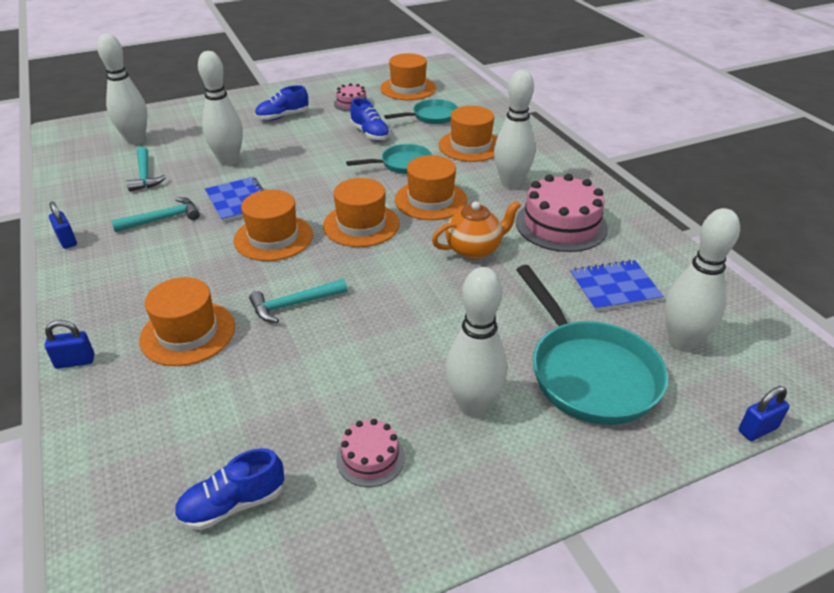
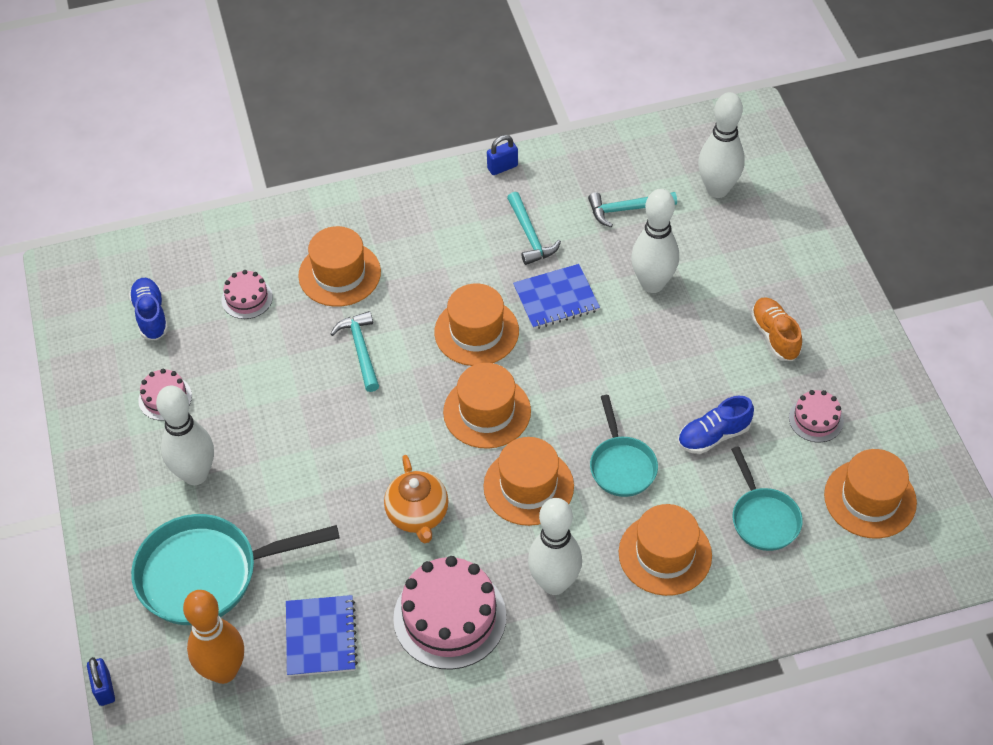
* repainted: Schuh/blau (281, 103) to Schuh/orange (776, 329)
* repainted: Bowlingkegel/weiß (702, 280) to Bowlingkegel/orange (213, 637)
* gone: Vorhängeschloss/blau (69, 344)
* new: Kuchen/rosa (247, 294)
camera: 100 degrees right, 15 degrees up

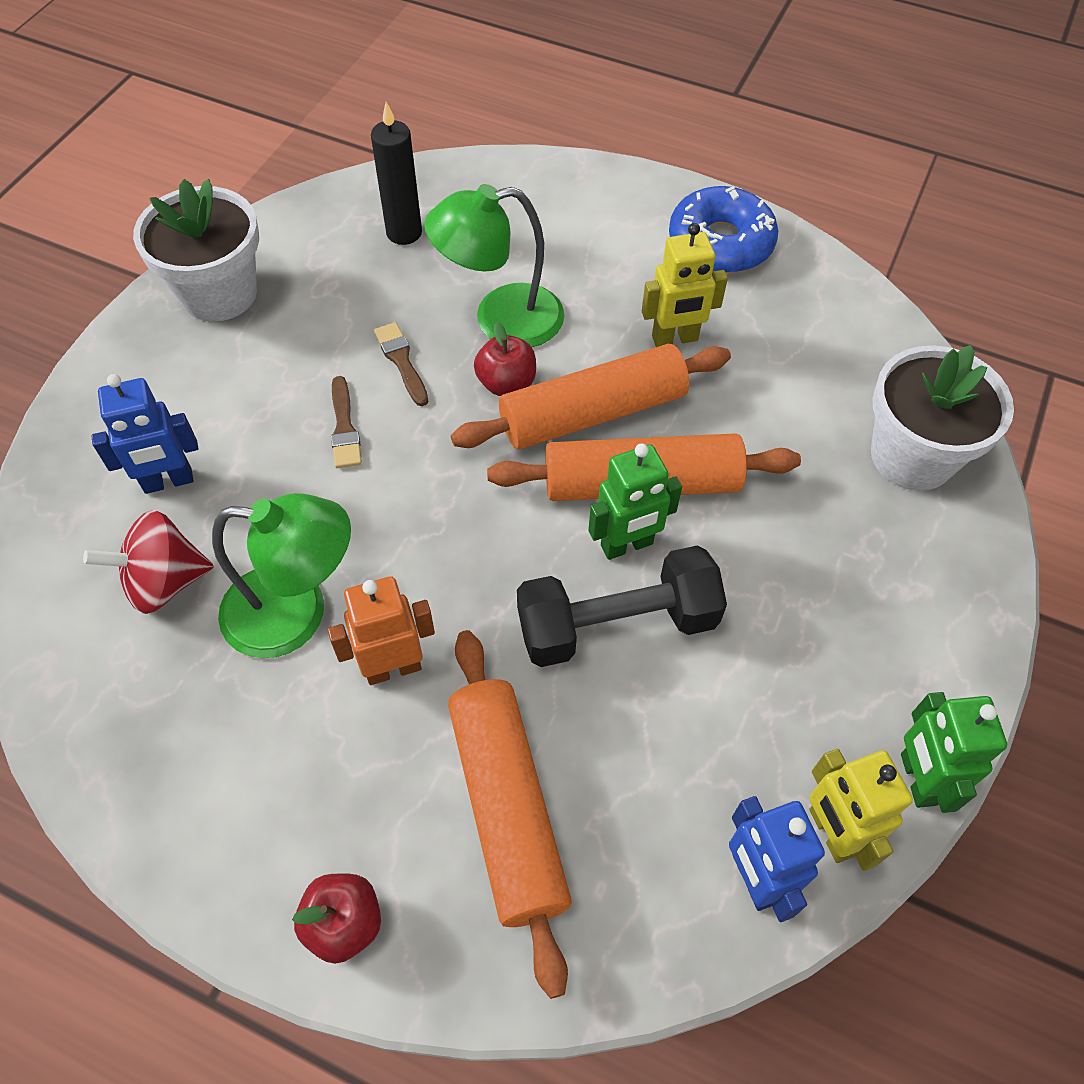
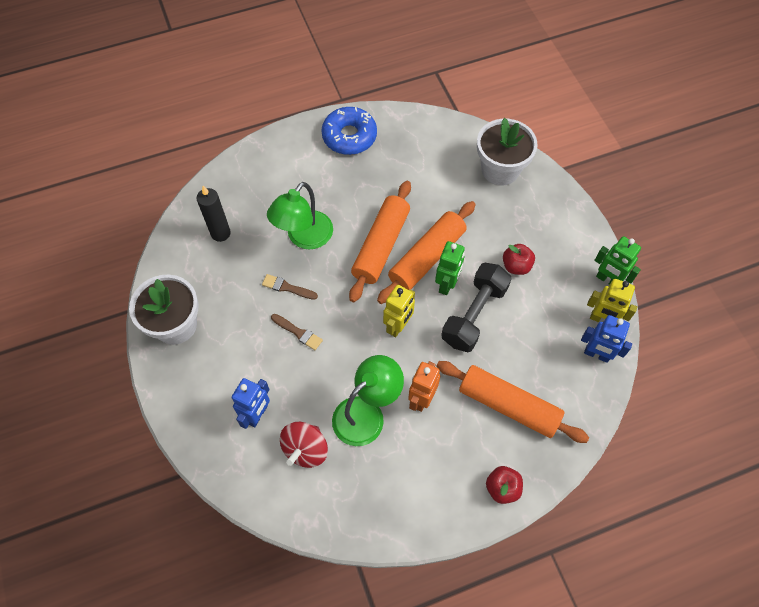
* shifted: Roboter/gelb (685, 285) to (399, 311)
* shifted: Apfel/rot (505, 359) to (519, 259)
camera: 45 degrees left, 5 degrees up

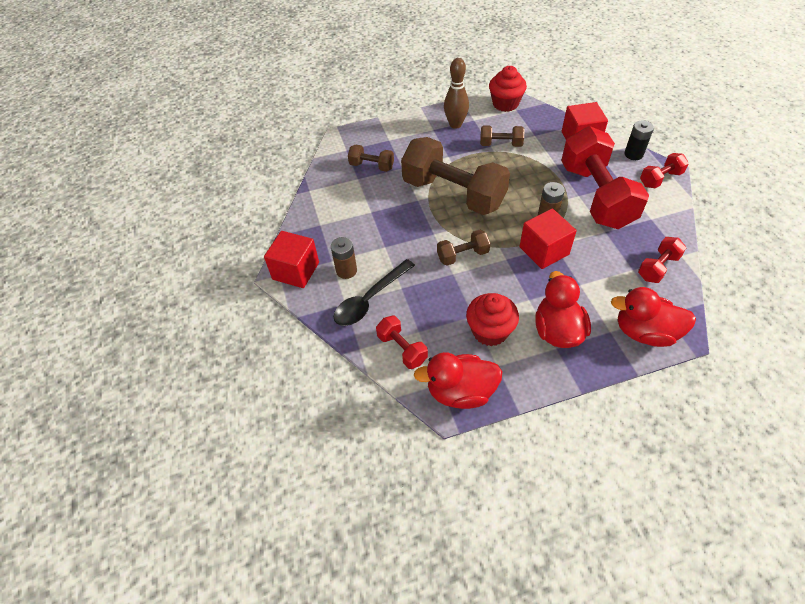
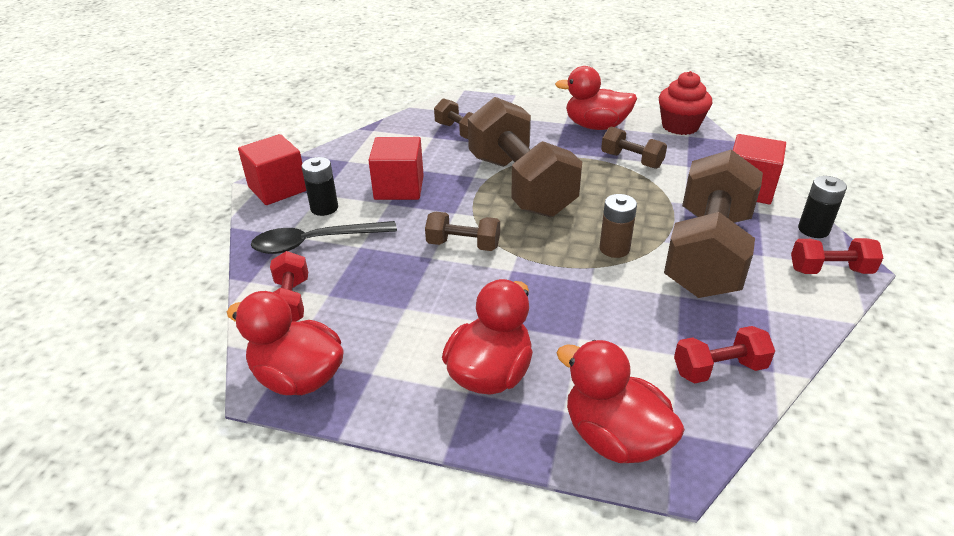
* swapped: Bowlingkegel/braun (456, 93) to Ente/rot (596, 98)
* repainted: Hantel/rot (605, 177) to Hantel/braun (713, 224)
* shifted: Kubus/rot (548, 239) to (396, 168)
* repainted: Batterie/braun (344, 258) to Batterie/schwarz (319, 186)
* gone: Muffin/rot (492, 319)
camera: 30 degrees right, 15 degrees down

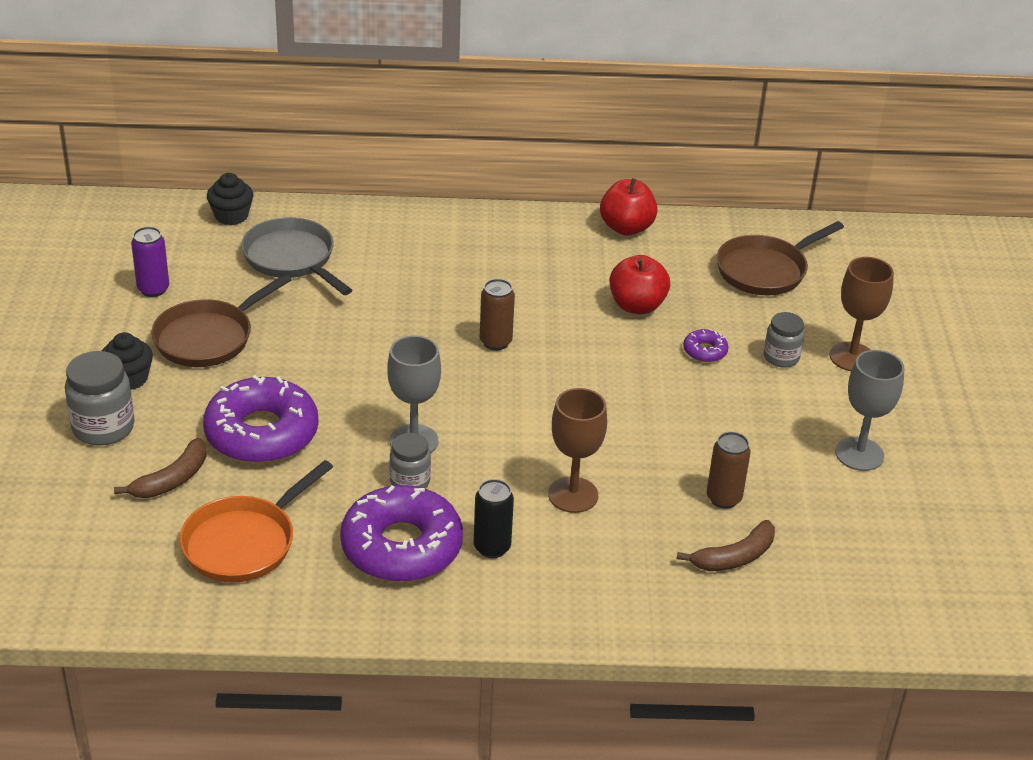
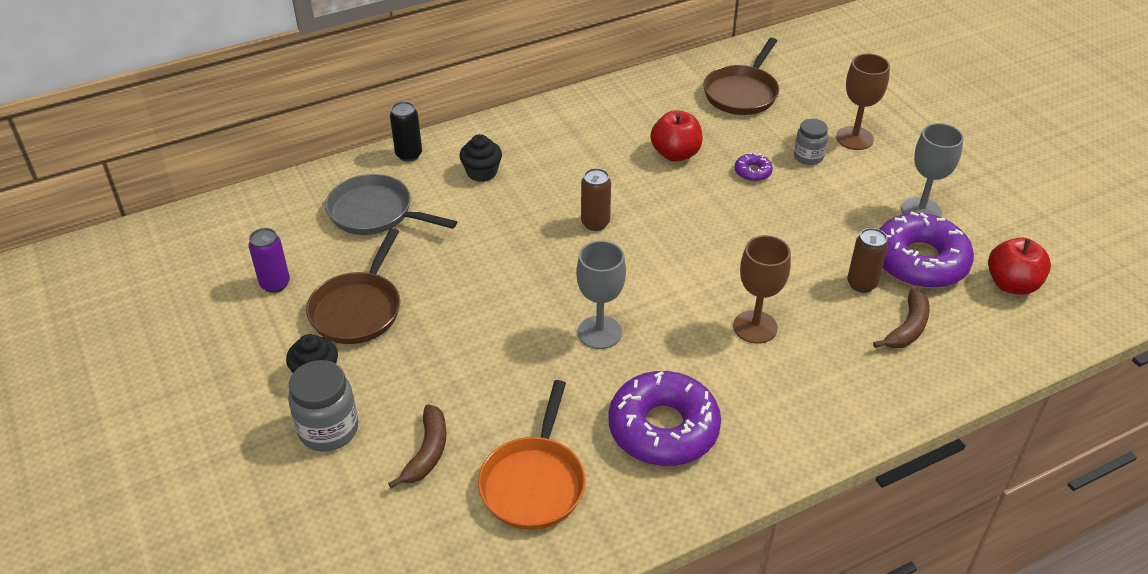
* shifted: Muffin/schwarz (230, 199) to (481, 158)
* shifted: Apfel/rot (629, 206) to (1019, 266)
* shifted: Donut/lila (261, 419) to (926, 249)
* gone: Einmachglas/grau (410, 461)
* shifted: Dose/schwarz (494, 518) to (406, 131)
camera: 25 degrees left, 5 degrees up

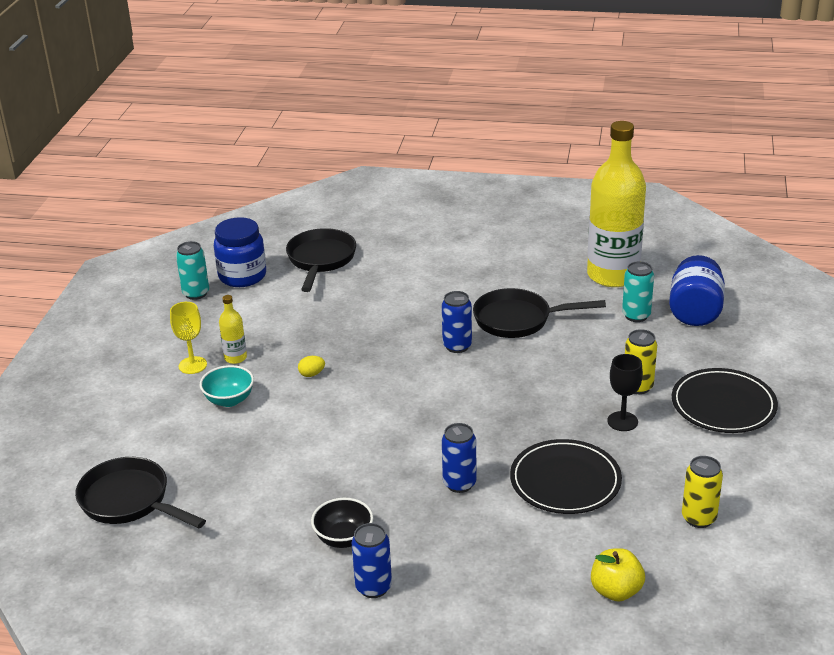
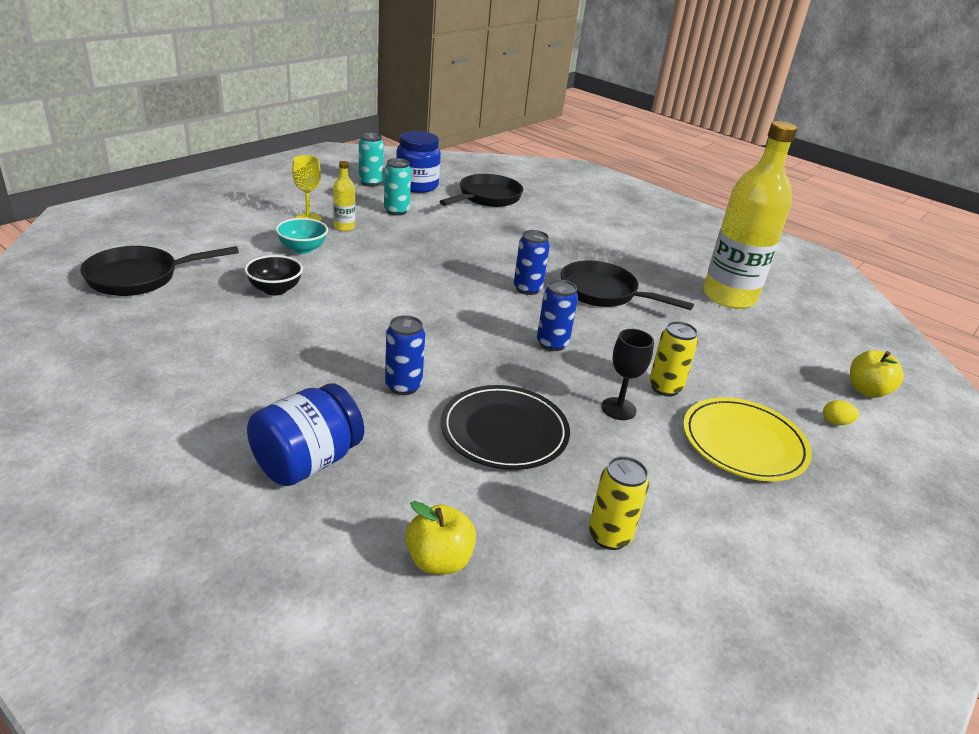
* shifted: Einmachglas/blau (697, 290) to (305, 434)
* shifted: Dose/türkis (638, 291) to (397, 187)
* shifted: Ei/gelb (311, 366) to (841, 412)
* repainted: Teller/schwarz (725, 400) to Teller/gelb (747, 439)
* rotated: Pfanne/schwarz (140, 492) = (159, 271) 90 degrees counterclockwise
* shifted: Schüssel/schwarz (342, 523) to (273, 275)
* shifted: Dose/blau (372, 560) to (557, 315)
* new: Apfel/gelb (877, 374)
camera: 25 degrees right, 0 degrees up

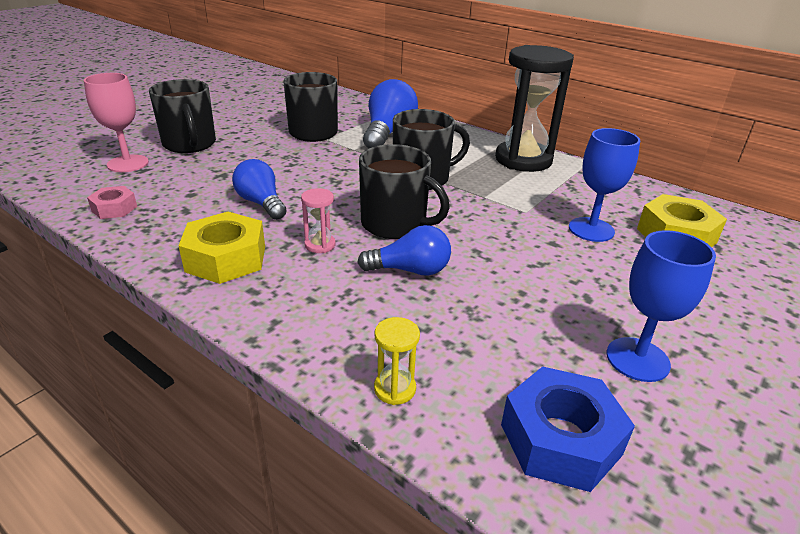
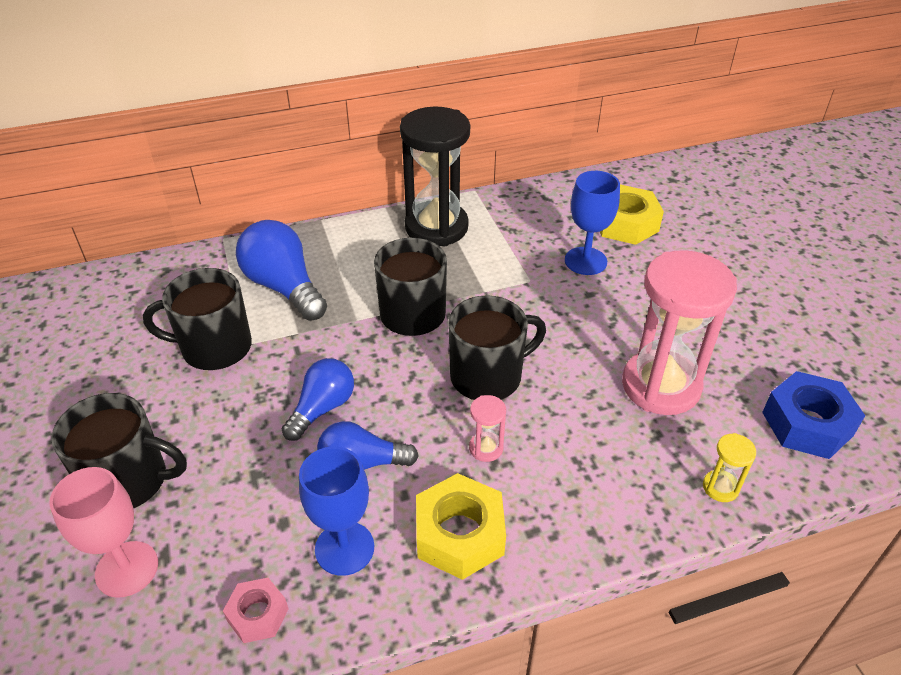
* shifted: Glühbirne/blau (404, 250) to (318, 399)
* shifted: Kelch/blau (661, 306) to (336, 511)
* new: Sanduhr/rosa (679, 332)
camera: 55 degrees left, 10 degrees up

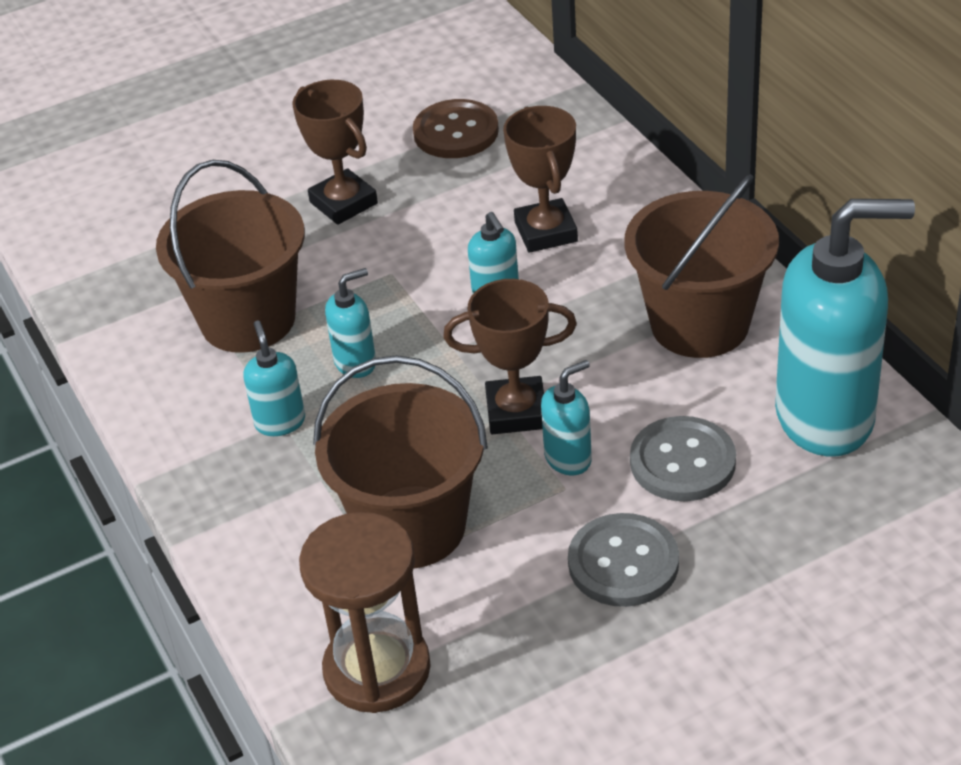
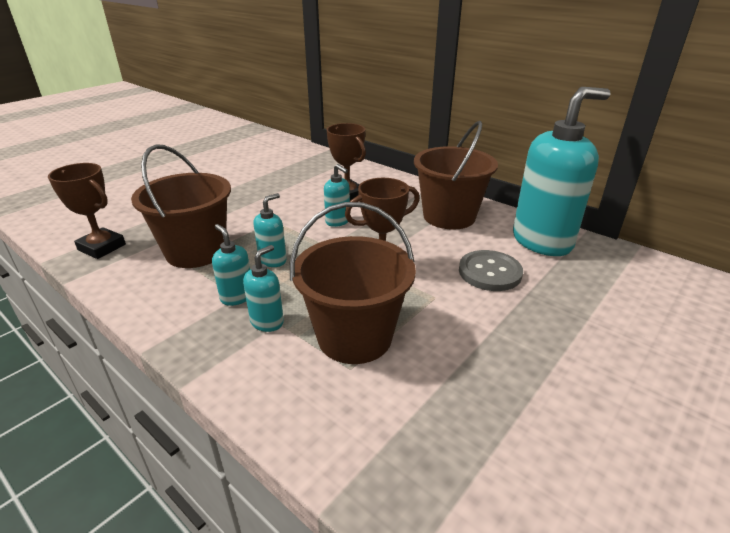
* shifted: Pokal/braun (335, 152) to (87, 211)
* gone: Knopf/braun (456, 128)
* shifted: Seifenspender/türkis (566, 417) to (263, 288)
* gone: Sanduhr/braun (365, 612)
* gone: Knopf/grau (623, 560)
camera: 25 degrees left, 10 degrees down

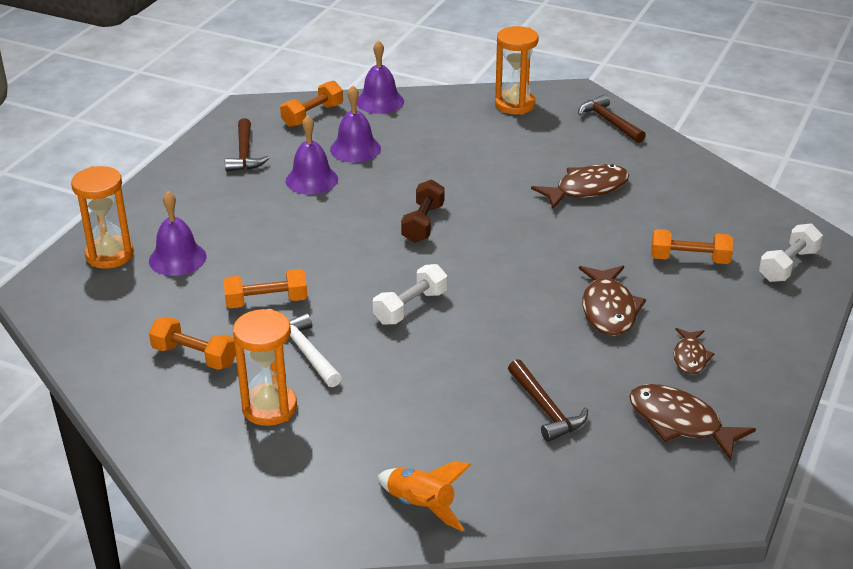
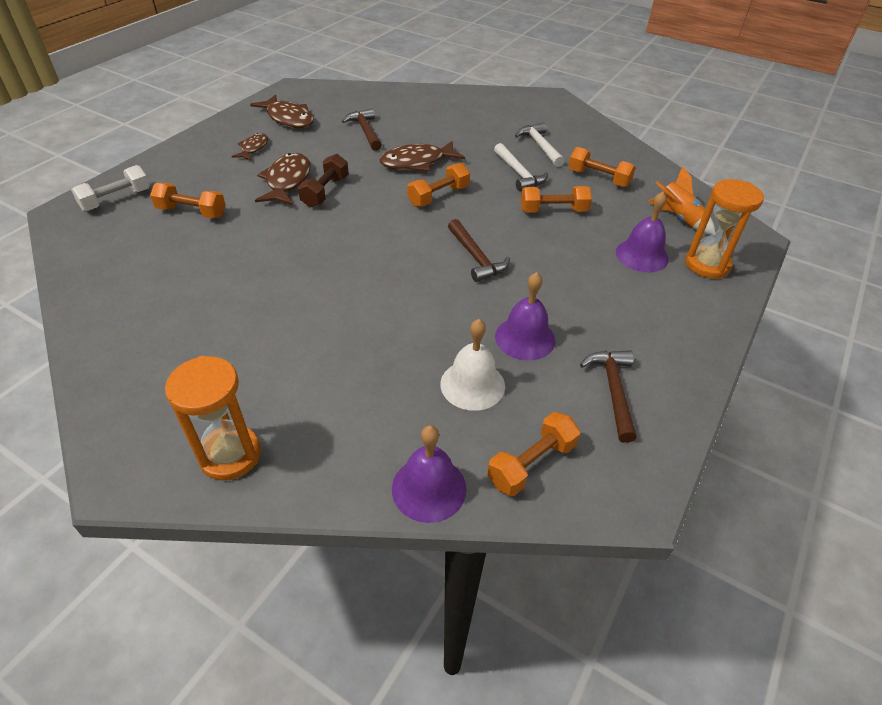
* repainted: Glocke/lila (355, 124) to Glocke/weiß (472, 365)
* shifted: Hammer/braun (612, 118) to (479, 250)
* shifted: Fisch/braun (580, 186) to (422, 156)
* shifted: Hantel/braun (423, 211) to (323, 180)
* repainted: Hantel/weiß (410, 294) to Hantel/orange (438, 185)
* swapped: Sanduhr/orange (265, 367) to Hammer/weiß (540, 144)
* shifted: Rakete/orange (424, 496) to (681, 200)
camera: 175 degrees left, 10 degrees up

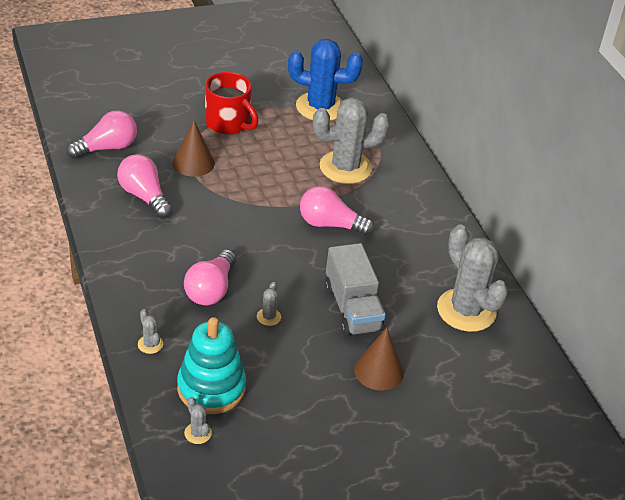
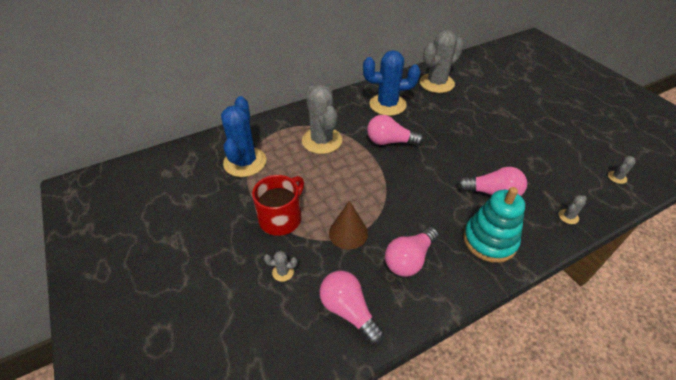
* rotated: Glühbirne/rosa (337, 211) = (395, 130) 90 degrees clockwise
* gone: Lastwagen/grau (355, 290)
* shifted: Kaktus/grau (269, 304) to (280, 266)
* shifted: Stapelspielzeug/türkis (211, 365) to (494, 225)
* gone: Kegel/braun (379, 359)
* new: Kaktus/blau (392, 83)
camera: 95 degrees left, 5 degrees up

